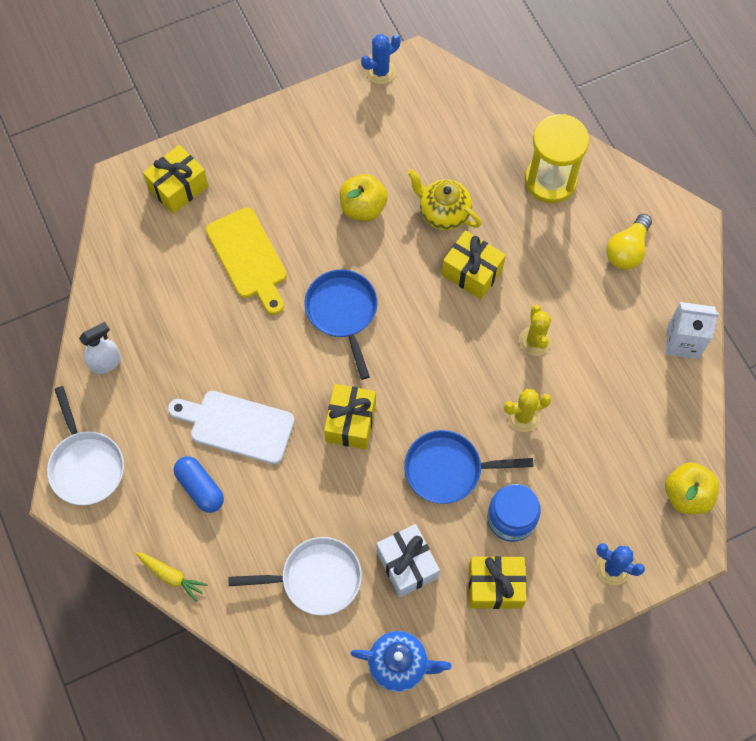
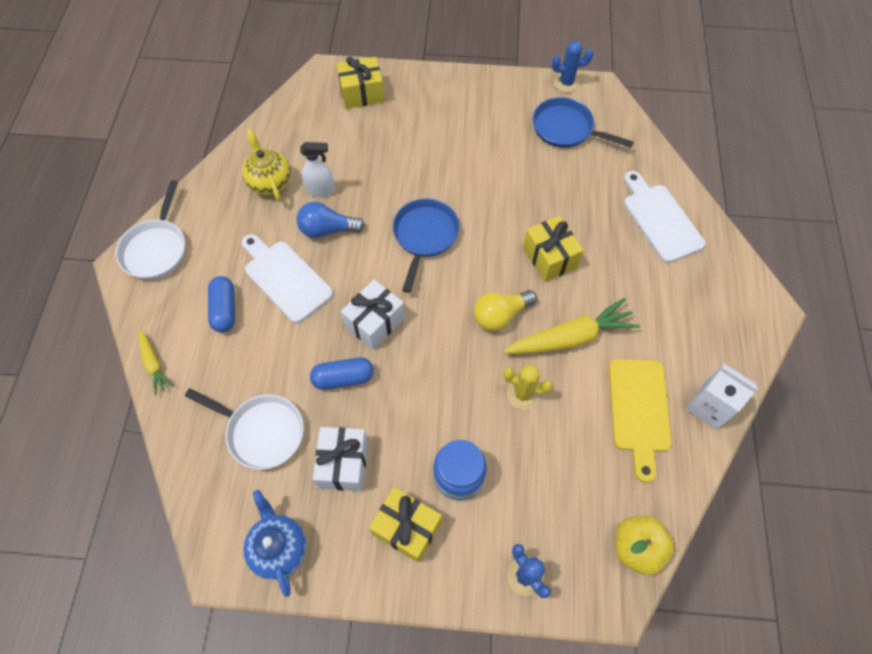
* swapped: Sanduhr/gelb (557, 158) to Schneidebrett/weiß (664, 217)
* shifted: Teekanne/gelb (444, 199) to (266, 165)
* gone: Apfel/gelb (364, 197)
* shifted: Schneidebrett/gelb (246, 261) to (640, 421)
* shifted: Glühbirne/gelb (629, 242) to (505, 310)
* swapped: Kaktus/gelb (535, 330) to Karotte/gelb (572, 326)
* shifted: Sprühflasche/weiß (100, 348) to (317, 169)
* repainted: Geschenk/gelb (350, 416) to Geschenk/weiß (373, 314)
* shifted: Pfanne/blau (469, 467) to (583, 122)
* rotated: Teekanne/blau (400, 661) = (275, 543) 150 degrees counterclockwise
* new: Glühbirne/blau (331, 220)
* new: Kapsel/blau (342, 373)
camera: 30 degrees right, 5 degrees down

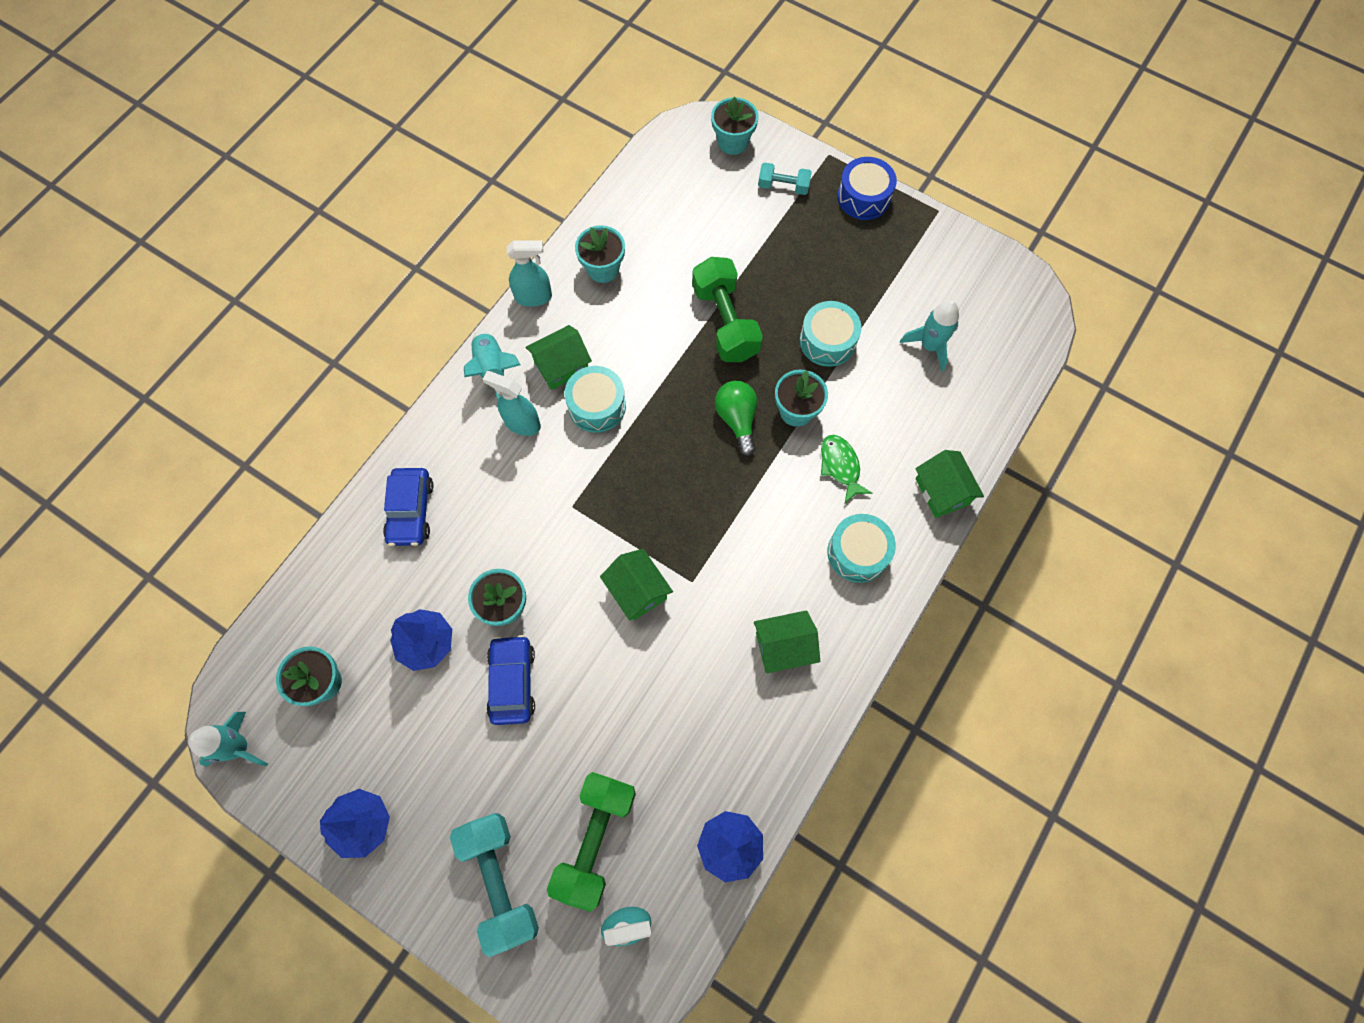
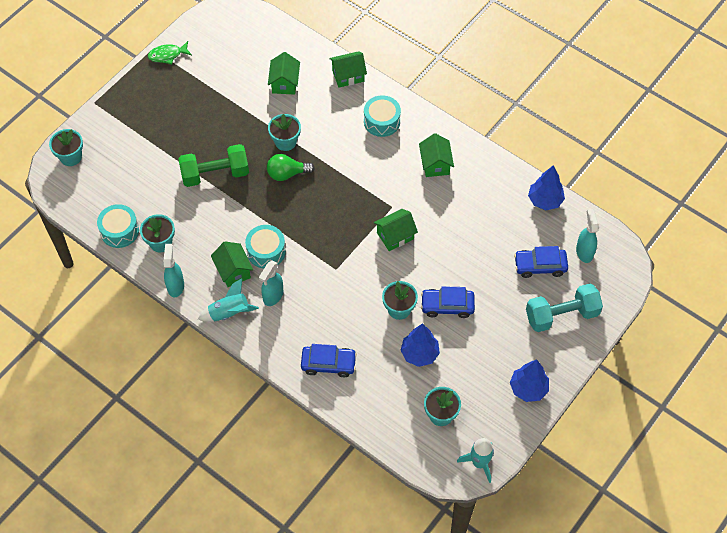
* gone: Trommel/blau (867, 188)
* gone: Hantel/türkis (785, 178)
* gone: Rakete/türkis (929, 336)
* shifted: Trommel/türkis (831, 334) to (118, 226)
* shifted: Fisch/grün (847, 469) to (170, 52)
* swapped: Hantel/grün (591, 842) to Auto/blau (541, 262)
* new: Haus/grün (284, 73)
camera: 85 degrees left, 10 degrees down

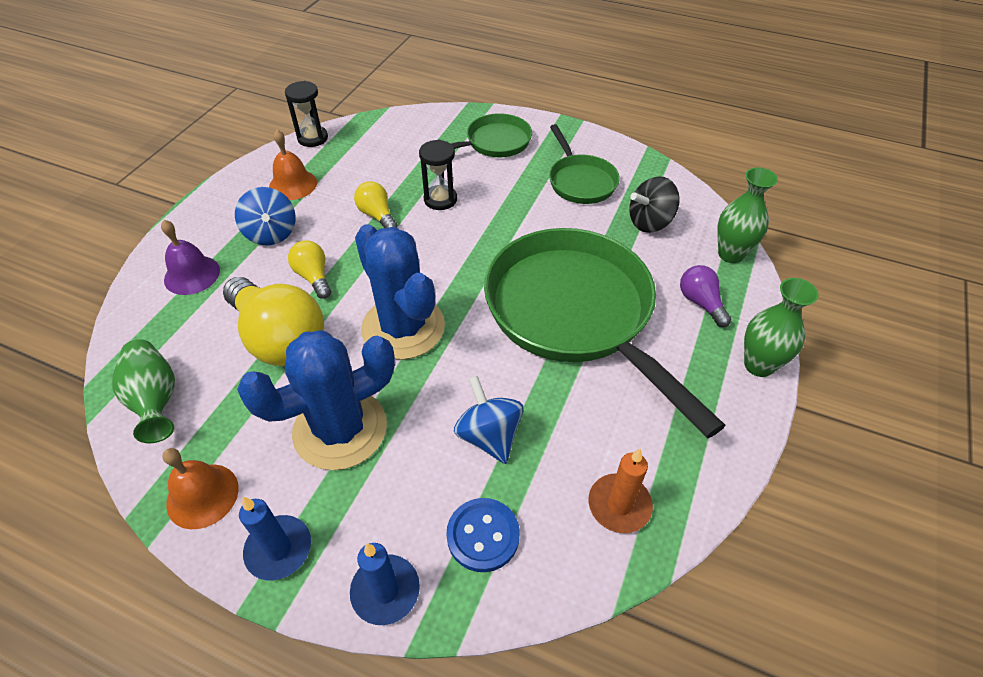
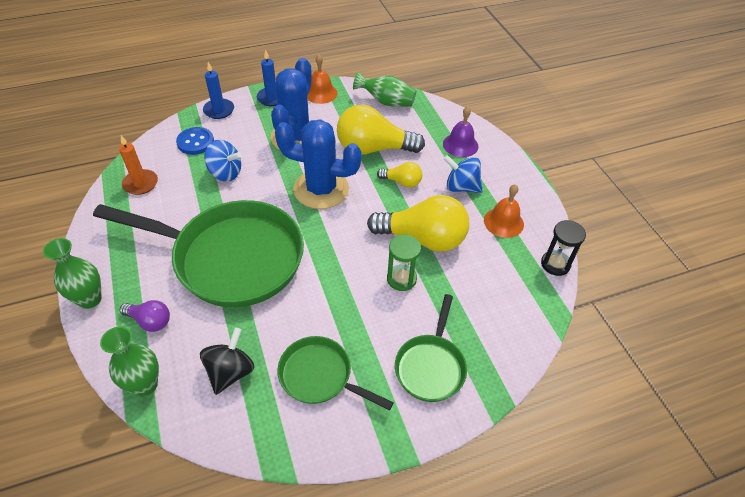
* repainted: Sanduhr/schwarz (438, 175) to Sanduhr/grün (404, 263)
* scaled: Glühbirne/gelb (376, 204) = (418, 223) x2.00
camera: 135 degrees right, 0 degrees up

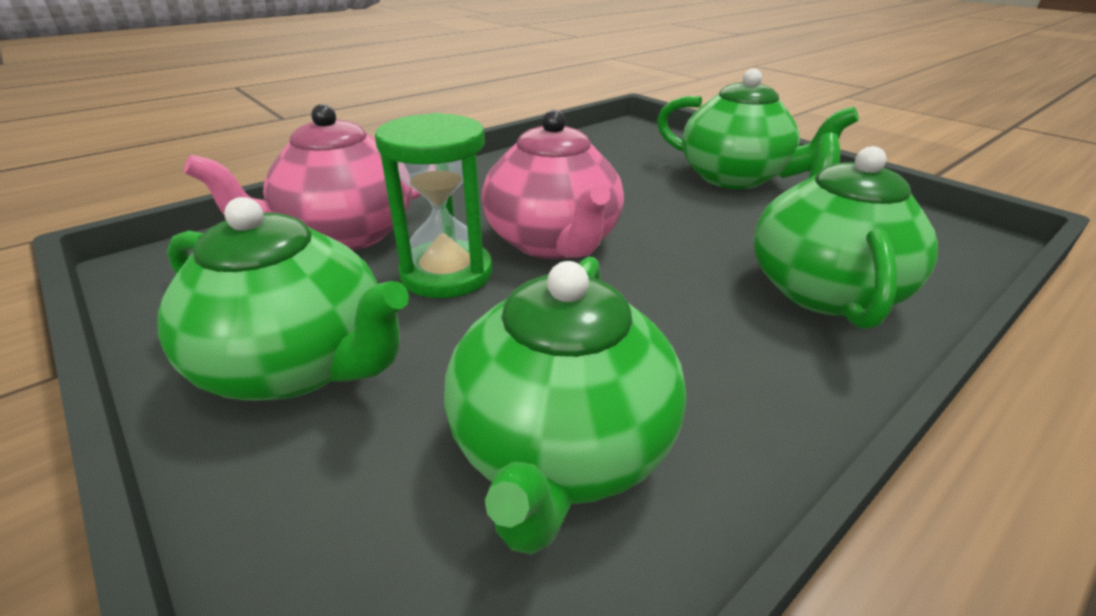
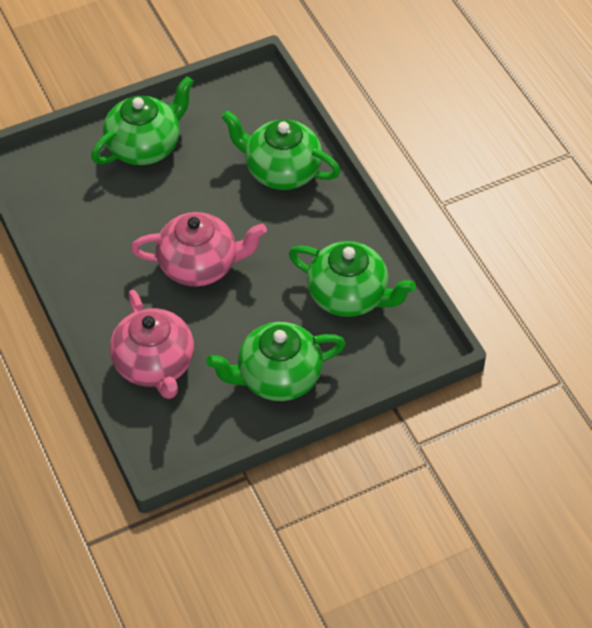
* gone: Sanduhr/grün (434, 205)
* rotated: Teekanne/grün (283, 299) = (276, 361) 150 degrees counterclockwise
camera: 75 degrees left, 20 degrees up

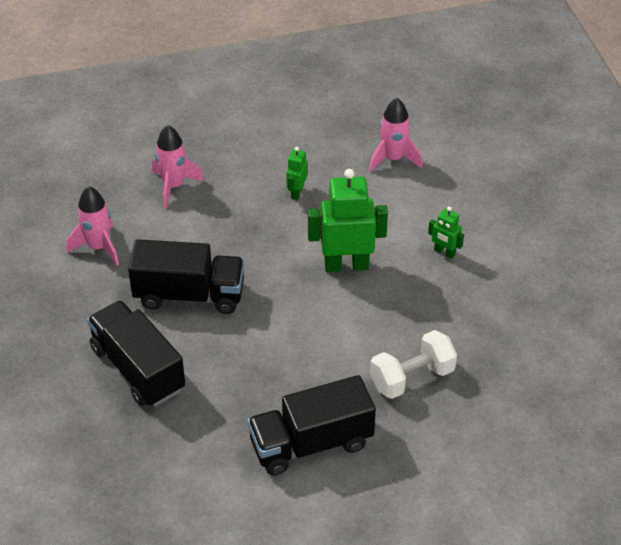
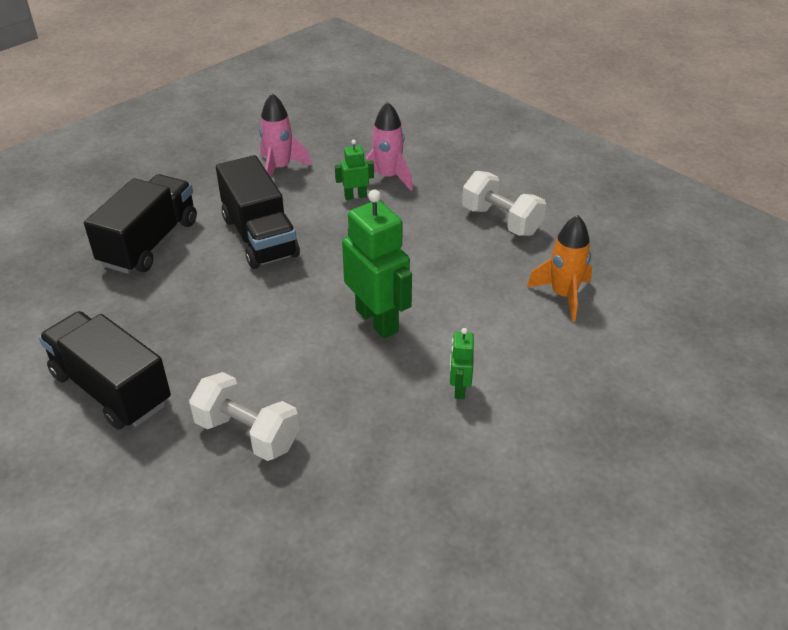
* repainted: Rakete/rosa (395, 135) to Rakete/orange (559, 268)
* shifted: Roboter/grün (297, 173) to (354, 170)
* new: Hantel/weiß (504, 203)
camera: 60 degrees right, 5 degrees down

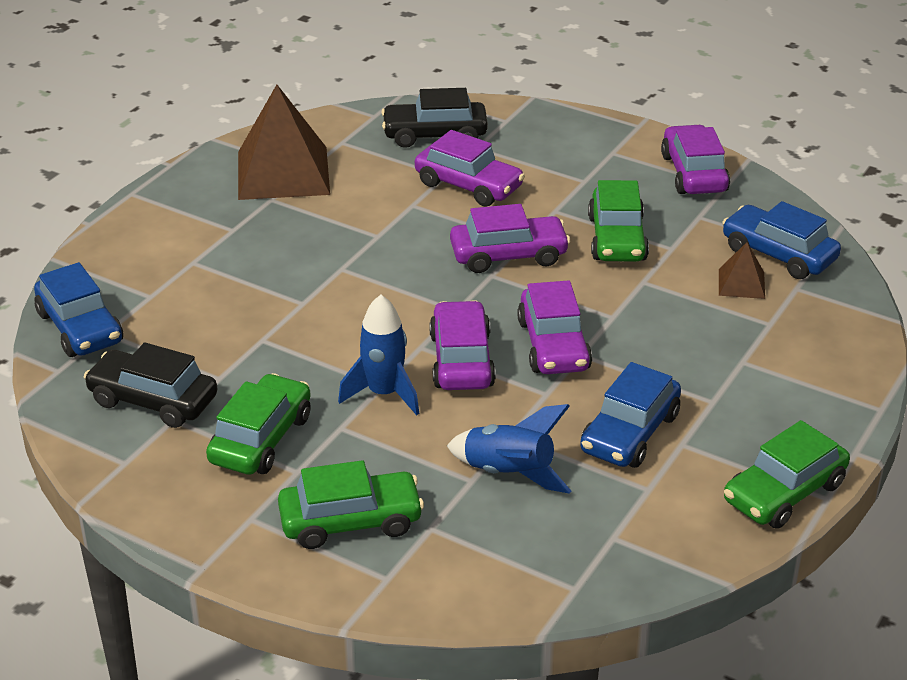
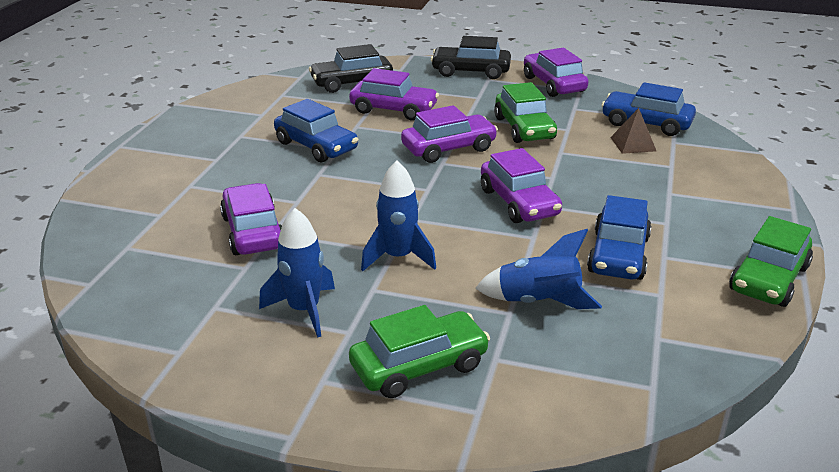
* gone: Pyramide/braun (284, 142)
* shifted: Auto/blau (78, 309) to (316, 130)
* shifted: Auto/lila (462, 345) to (251, 219)
* shifted: Auto/schwarz (150, 385) to (471, 57)
* swapped: Auto/grün (258, 424) to Rakete/blau (297, 273)
camera: 15 degrees left, 5 degrees down

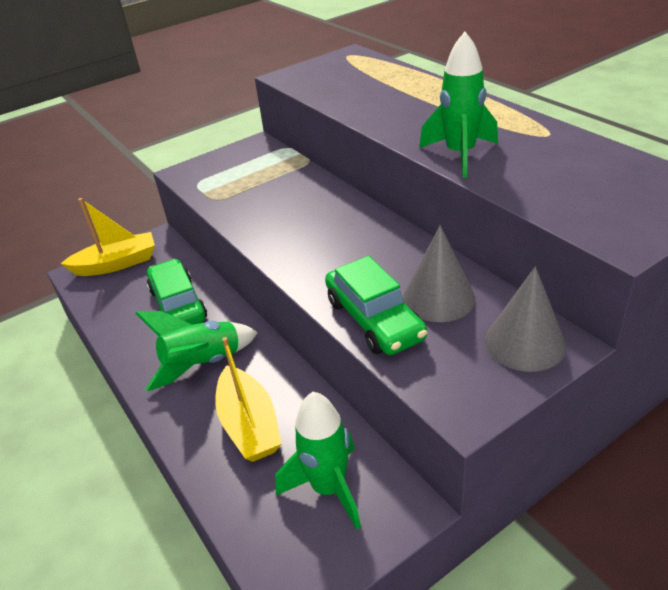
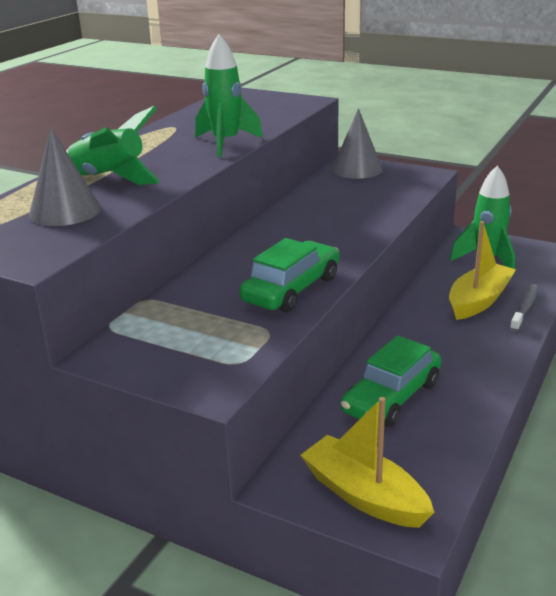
* shifted: Kegel/grau (439, 273) to (65, 176)
* shifted: Auto/grün (376, 305) to (289, 275)
* shifted: Rakete/grün (196, 351) to (113, 145)
* new: Zahnbürste/grau (524, 308)
camera: 120 degrees left, 10 degrees down

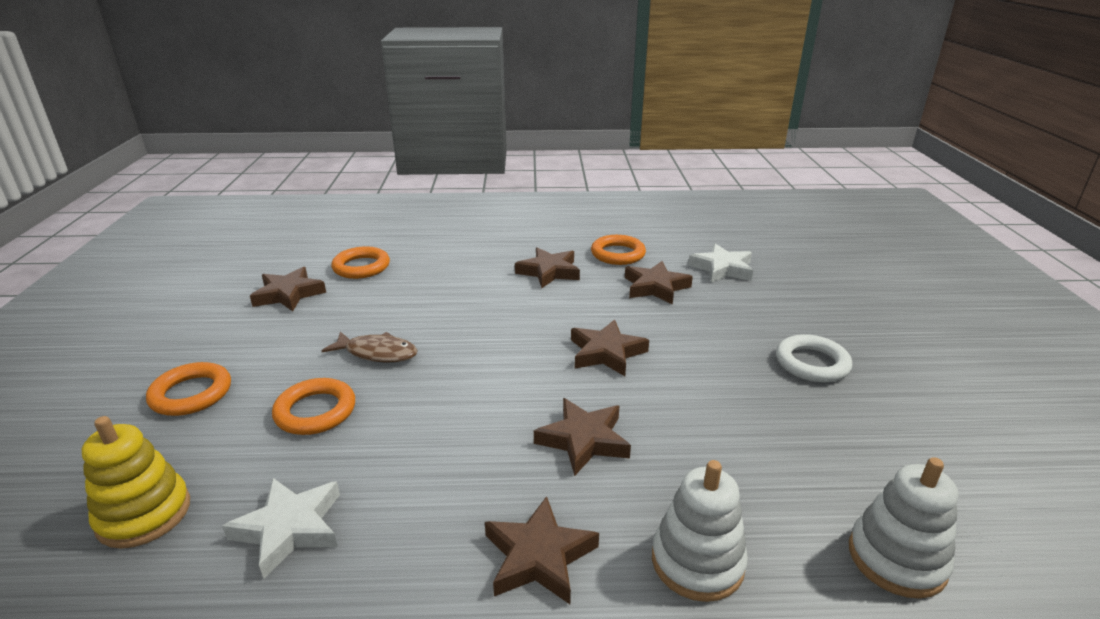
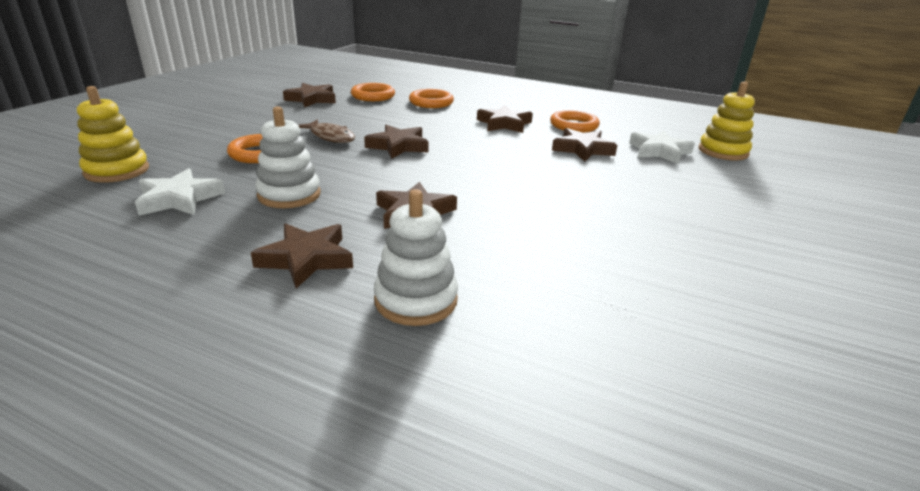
* shifted: Stern/braun (610, 347) to (396, 141)
* gone: Ring/weiß (814, 358)
* shifted: Ring/orange (188, 389) to (431, 98)
* shifted: Stapelspielzeug/weiß (903, 528) to (288, 157)
* new: Stapelspielzeug/gelb (726, 121)
camera: 25 degrees right, 0 degrees up

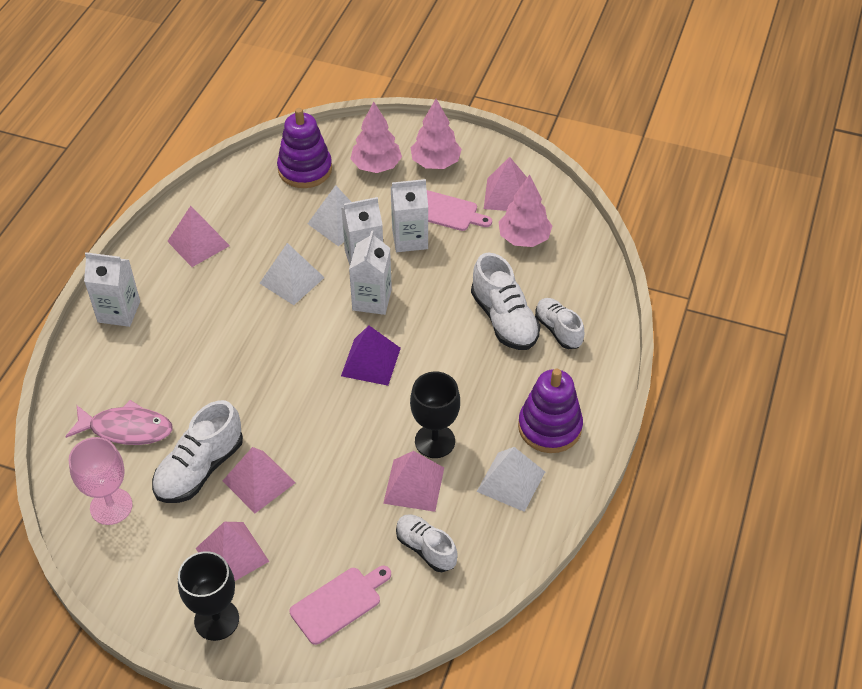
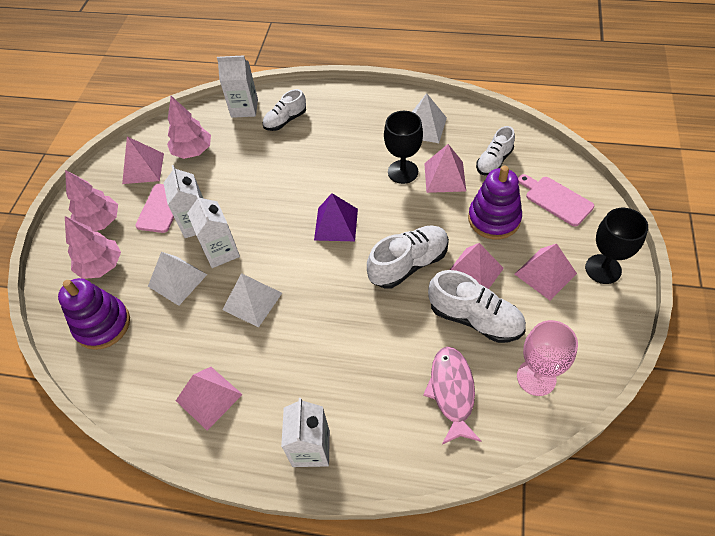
* shifted: Getränkekarton/weiß (370, 272) to (237, 86)
* shifted: Schuh/weiß (506, 301) to (408, 257)
* shifted: Stapelspielzeug/lila (550, 411) to (495, 202)
camera: 95 degrees left, 5 degrees up

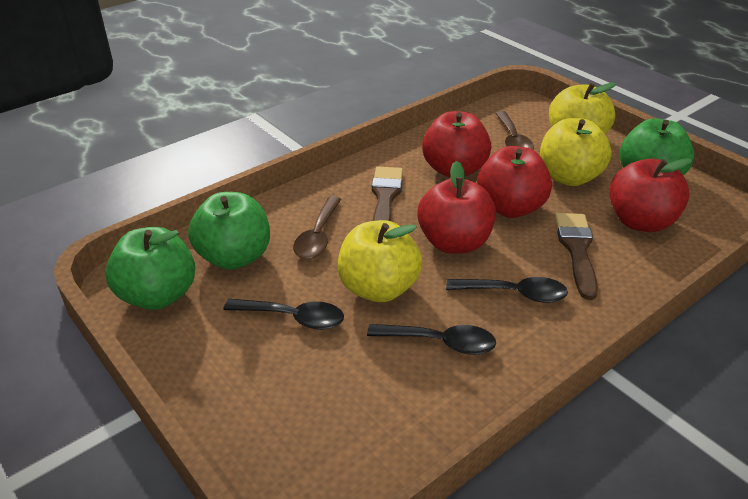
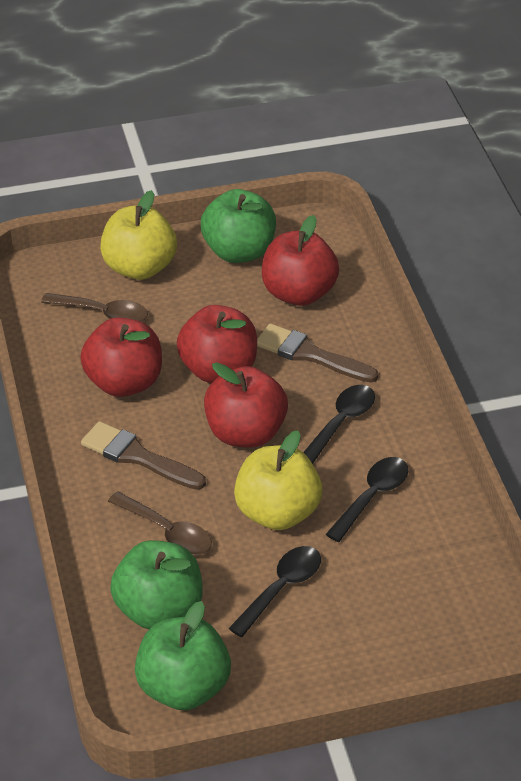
* gone: Apfel/gelb (576, 152)
camera: 65 degrees left, 5 degrees up

